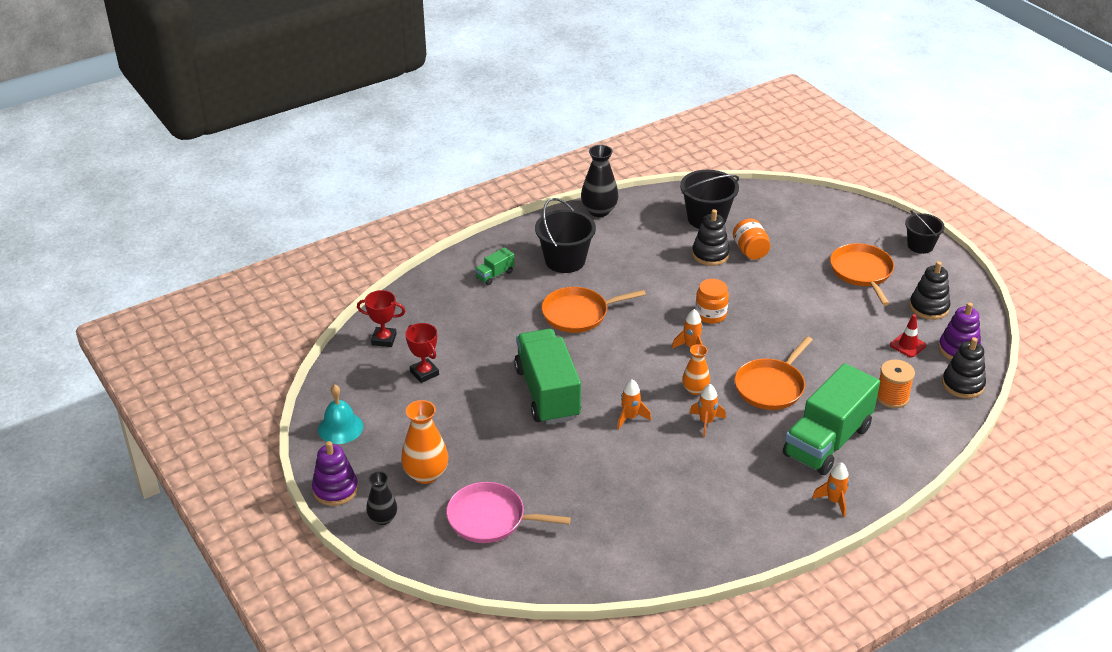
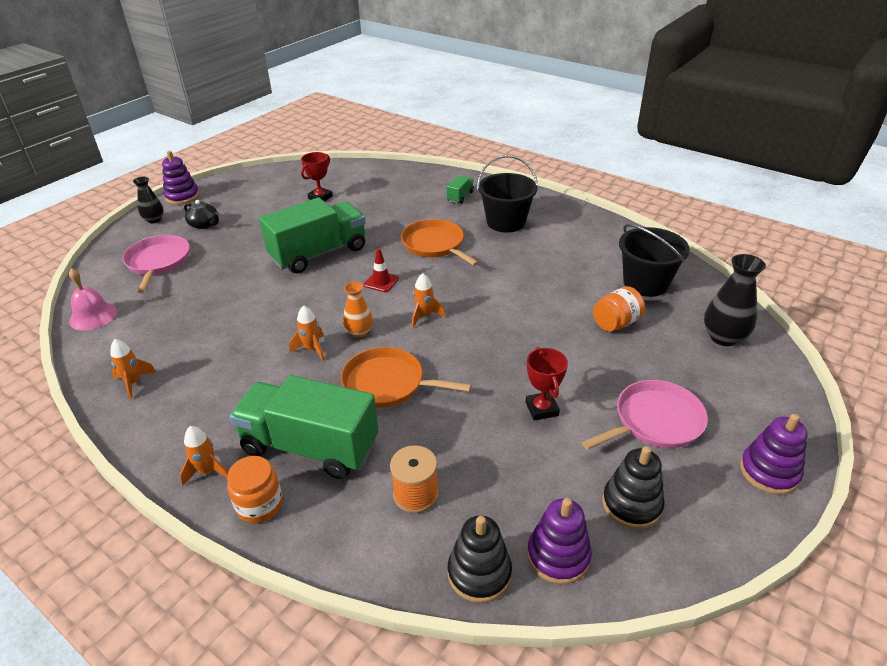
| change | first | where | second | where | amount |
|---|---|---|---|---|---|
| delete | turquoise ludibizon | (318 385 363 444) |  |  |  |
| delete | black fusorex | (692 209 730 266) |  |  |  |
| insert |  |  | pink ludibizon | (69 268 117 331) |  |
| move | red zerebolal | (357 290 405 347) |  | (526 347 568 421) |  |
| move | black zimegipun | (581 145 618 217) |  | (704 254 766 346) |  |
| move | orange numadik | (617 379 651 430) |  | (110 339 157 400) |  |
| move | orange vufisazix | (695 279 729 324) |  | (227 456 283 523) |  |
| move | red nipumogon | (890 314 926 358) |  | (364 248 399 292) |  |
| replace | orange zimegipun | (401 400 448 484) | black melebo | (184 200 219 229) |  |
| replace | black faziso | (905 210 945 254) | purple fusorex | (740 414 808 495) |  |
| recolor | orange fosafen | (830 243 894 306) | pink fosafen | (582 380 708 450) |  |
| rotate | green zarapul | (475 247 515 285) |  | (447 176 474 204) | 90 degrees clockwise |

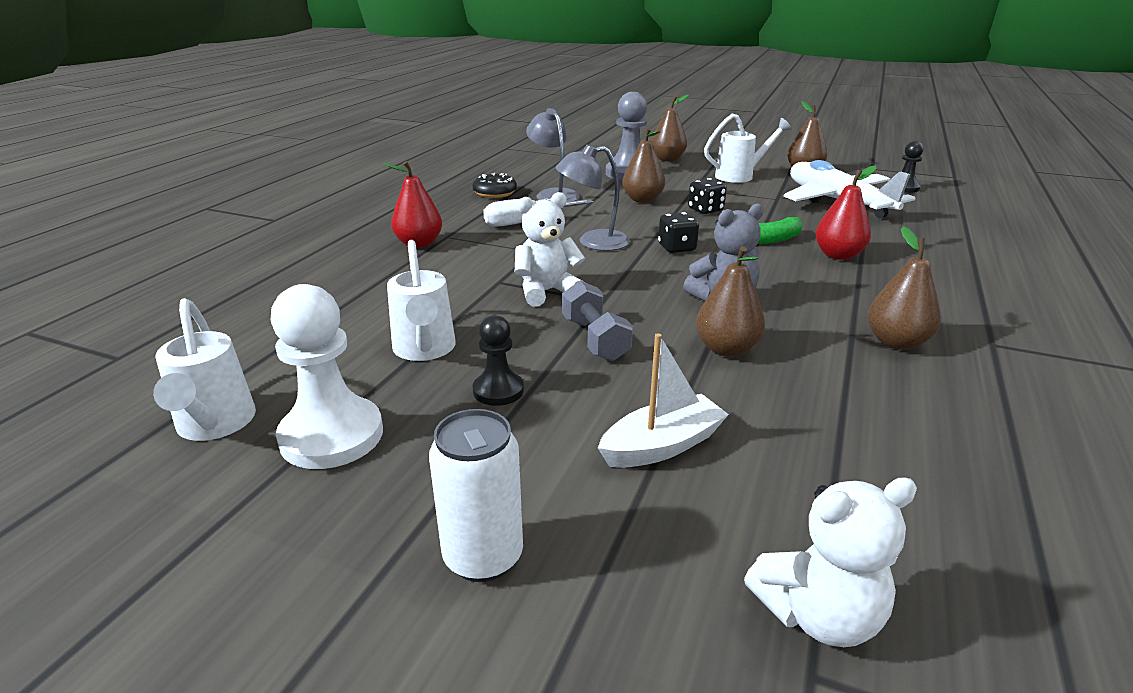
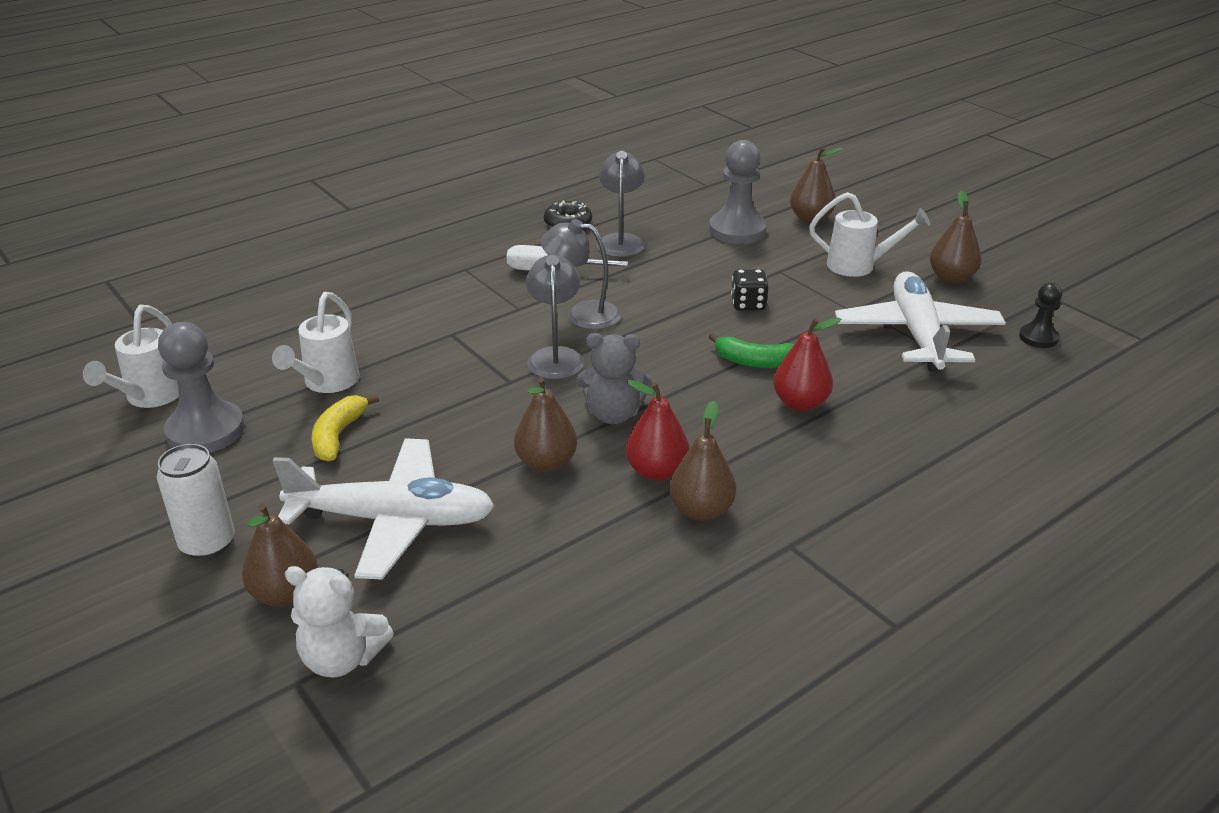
| change | first | where | second | where | amount |
|---|---|---|---|---|---|
| delete | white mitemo | (515 192 585 307) |  |  |  |
| delete | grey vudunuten | (562 281 633 361) |  |  |  |
| delete | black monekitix | (658 212 699 253) |  |  |  |
| insert |  |  | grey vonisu | (526 255 584 379) |  |
| move | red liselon | (383 161 442 248) |  | (626 380 690 481) |  |
| move | brown liselon | (622 128 665 203) |  | (242 504 318 607) |  |
| replace | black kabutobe | (472 315 524 406) | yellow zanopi | (312 394 379 462) |  |
| replace | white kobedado | (598 333 729 468) | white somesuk | (272 438 495 580) |  |
| recolor | white kabutobe | (271 284 383 469) | grey kabutobe | (158 322 245 453) |  |

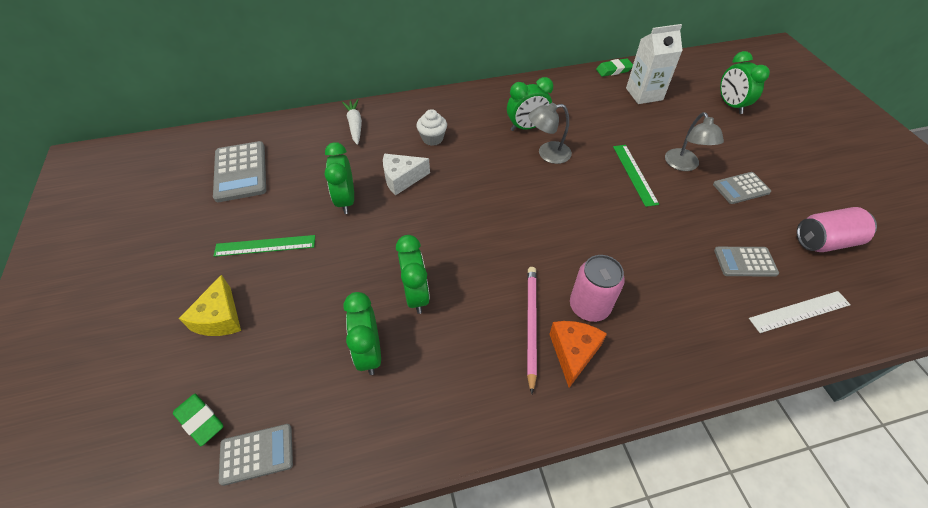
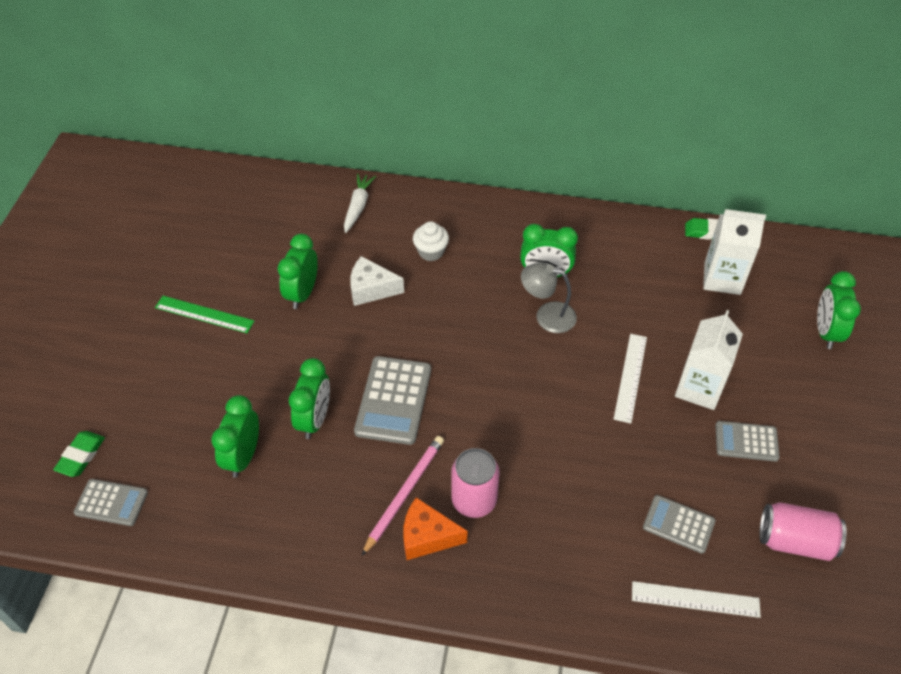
| change | first | where | second | where | amount |
|---|---|---|---|---|---|
| delete | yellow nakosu | (179 275 241 336) |  |  |  |
| move | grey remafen | (213 141 266 202) |  | (354 356 431 445) |  |
| replace | grey vonisu | (665 112 724 171) | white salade | (675 310 743 410) |  |
| recolor | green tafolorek | (613 145 659 207) | white tafolorek | (614 334 647 423) |  |
| rotate | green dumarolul | (173 394 223 446) |  | (53 431 105 477) | 45 degrees clockwise |
| rotate | orange nakosu | (549 321 607 388) |  | (403 497 468 560) | 120 degrees counterclockwise |

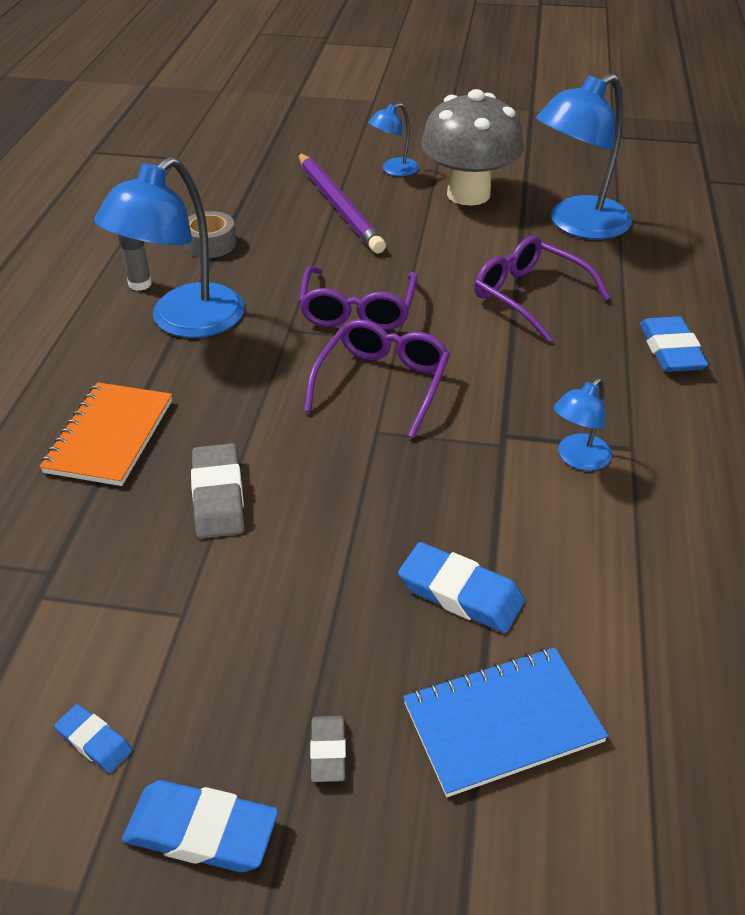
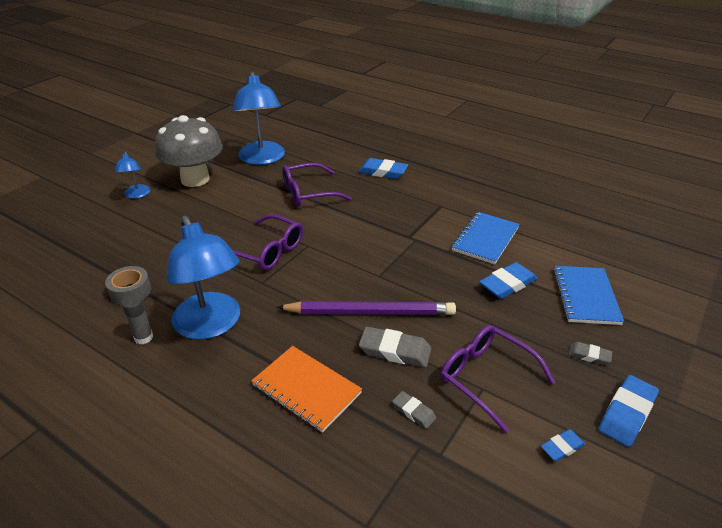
| change | first | where | second | where | amount |
|---|---|---|---|---|---|
| delete | blue vonisu | (554 378 612 471) |  |  |  |
| insert |  |  | grey dumarolul | (392 391 436 429) |  |
| insert |  |  | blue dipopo | (452 212 520 264) |  |
| move | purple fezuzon | (298 153 386 253) |  | (277 301 456 315) |  |
| move | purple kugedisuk | (304 319 450 438) |  | (440 325 556 433) |  |

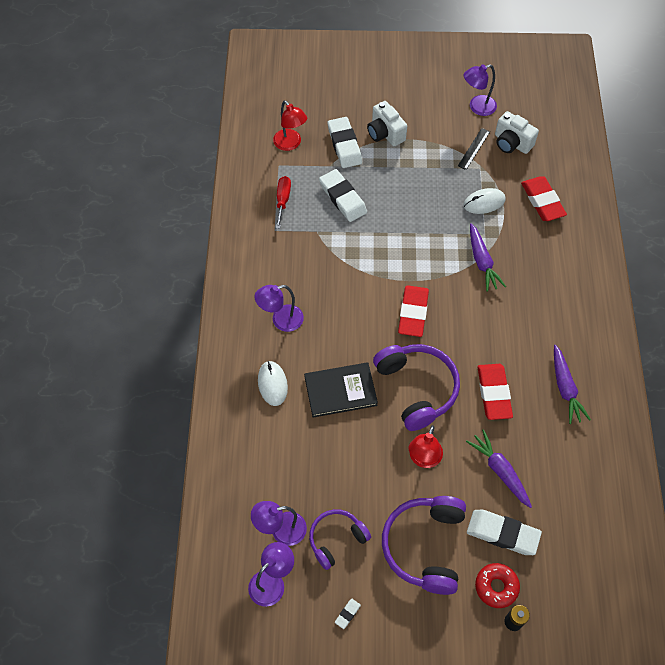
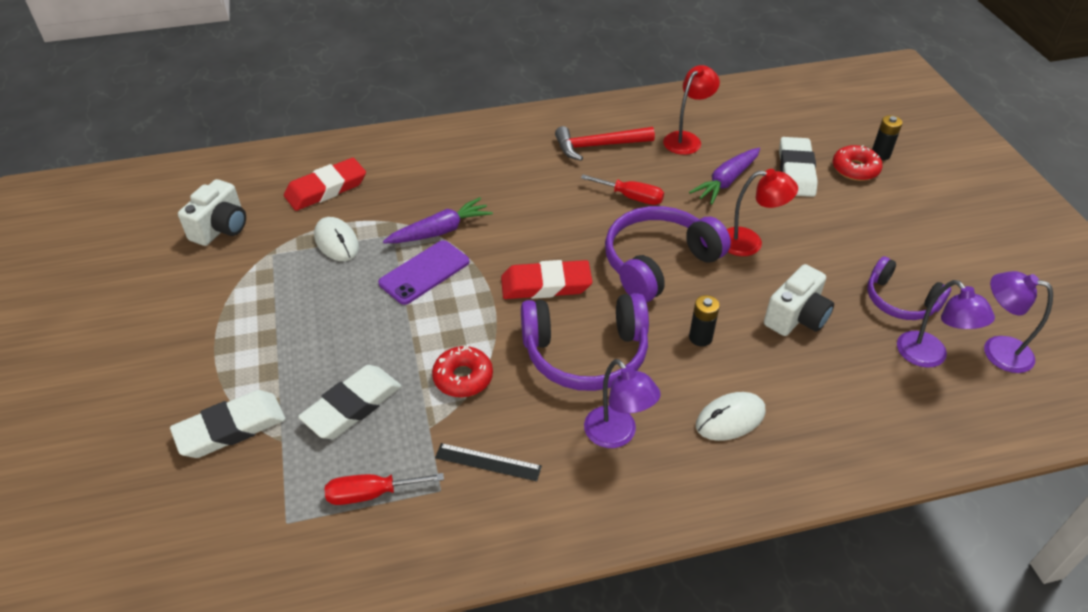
| change | first | where | second | where | amount |
|---|---|---|---|---|---|
| delete | white dumarolul | (335 599 361 629) |  |  |  |
| delete | purple vonisu | (464 65 497 116) |  |  |  |
| insert |  |  | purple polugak | (378 240 469 305) |  |
| insert |  |  | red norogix | (432 346 493 397) |  |
| move | red vonisu | (273 100 307 151) |  | (663 65 720 155) |  |
| move | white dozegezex | (367 101 407 146) |  | (764 264 834 336) |  |
| move | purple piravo | (382 496 466 595) |  | (521 293 649 391) |  |
| move | black tafolorek | (458 128 490 170) |  | (435 443 542 481) |  |
| replace | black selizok | (304 362 378 418) | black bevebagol | (689 295 720 346) |  |
| replace | red dumarolul | (477 364 513 420) | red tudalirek | (581 174 664 205) |  |
| replace | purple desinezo | (554 345 591 424) | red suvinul | (555 126 655 161) |  |

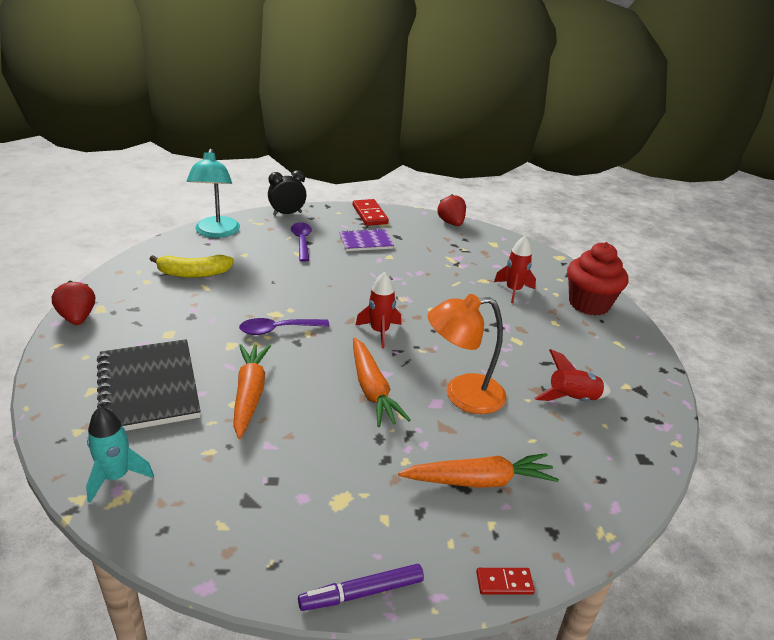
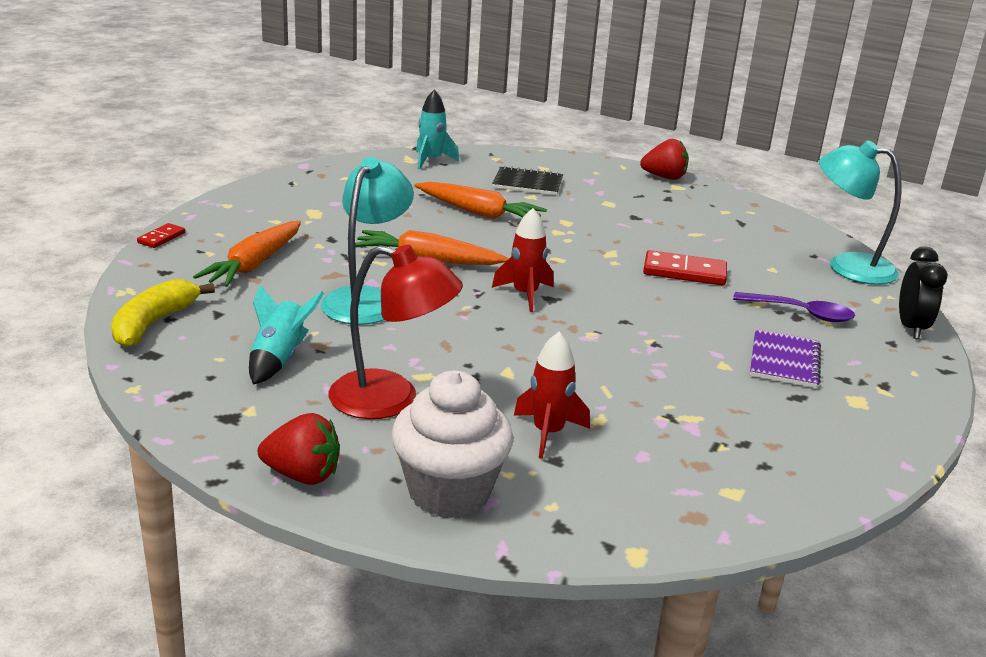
| change | first | where | second | where | amount |
|---|---|---|---|---|---|
| delete | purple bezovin | (239 318 329 335) |  |  |  |
| delete | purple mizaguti | (298 564 424 611) |  |  |  |
| insert |  |  | red vonisu | (328 245 463 419) |  |
| move | yellow zanopi | (150 255 234 278) |  | (111 279 215 347) |  |
| move | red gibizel | (353 199 389 226) |  | (643 250 727 286) |  |
| move | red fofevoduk | (437 194 466 226) |  | (258 413 340 485) |  |
| recolor | orange vonisu | (428 294 507 414) | turquoise vonisu | (321 157 414 325) |  |
| recolor | red numadik | (535 349 611 401) | turquoise numadik | (249 284 324 385) |  |
| recolor | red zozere | (567 242 628 316) | white zozere | (391 371 514 518) |  |
| resize | black dipopo | (97 339 201 431) |  | (492 166 563 195) | x0.58 |

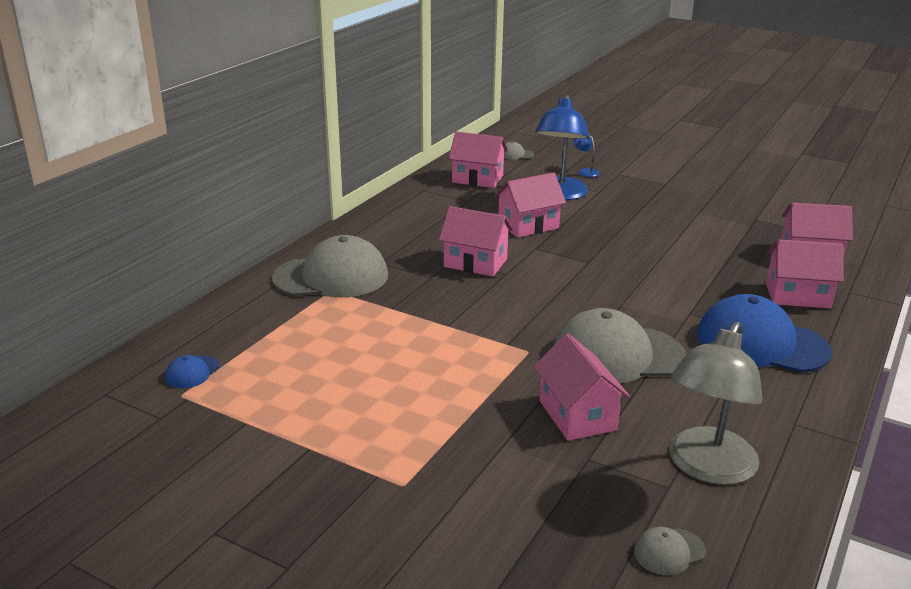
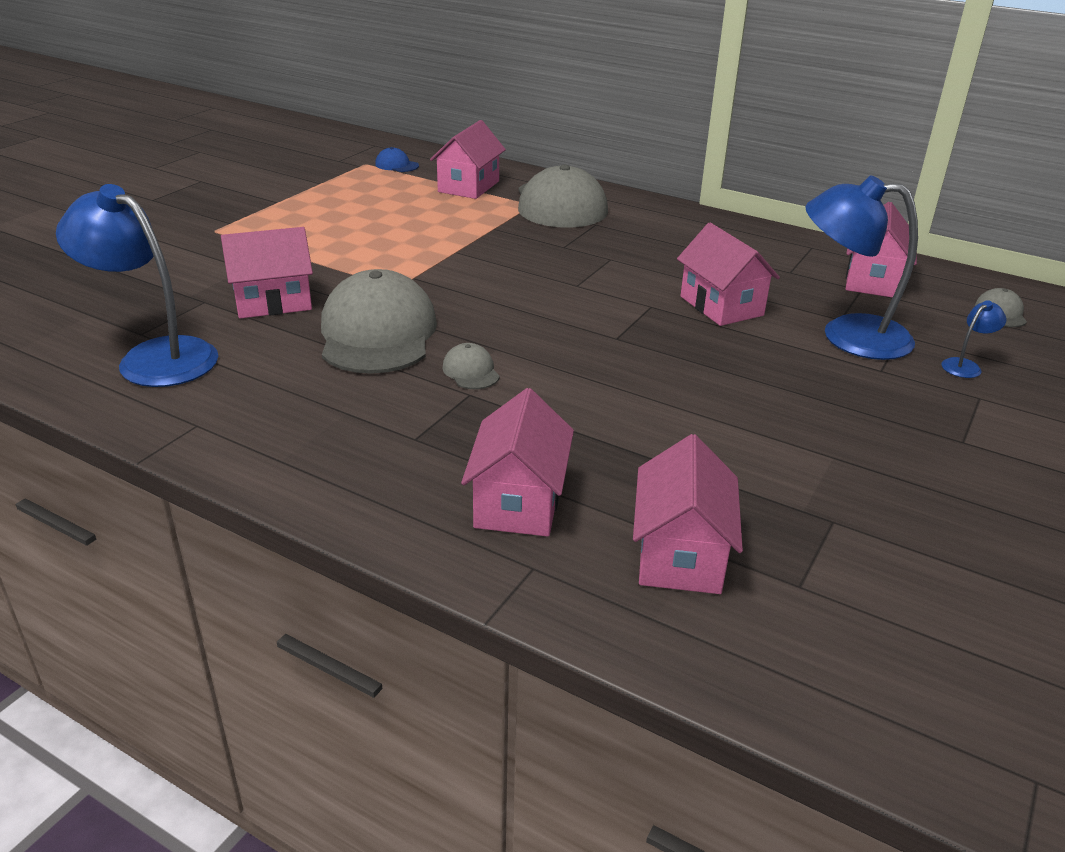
| change | first | where | second | where | amount |
|---|---|---|---|---|---|
| delete | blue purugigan | (697 294 832 373) |  |  |  |
| move | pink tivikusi | (439 206 513 277) |  | (430 120 506 199) |  |
| move | grey purugigan | (634 527 706 575) |  | (442 343 500 389) |  |
| recolor | grey vonisu | (669 321 763 485) | blue vonisu | (56 184 218 387) |  |

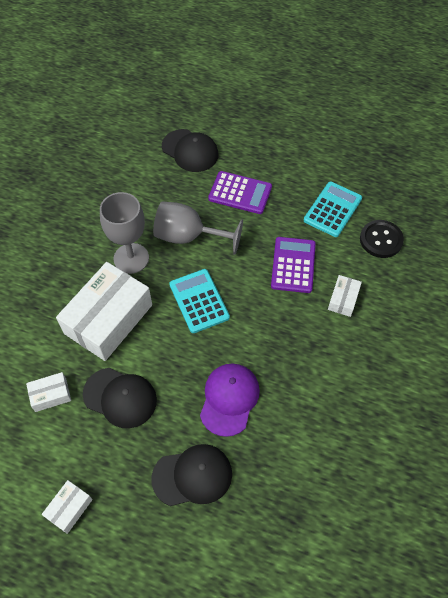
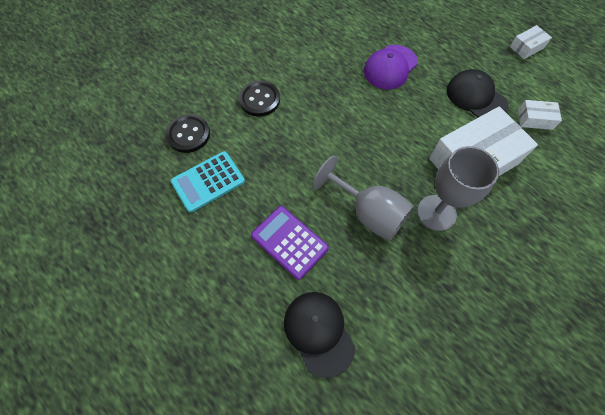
| change | first | where | second | where | amount |
|---|---|---|---|---|---|
| delete | black purugigan | (151 444 232 506) |  |  |  |
| delete | turquoise remafen | (169 269 230 333) |  |  |  |
| delete | purple remafen | (271 237 316 293) |  |  |  |
| replace | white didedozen | (328 275 362 317) | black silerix | (239 81 280 117) |  |

